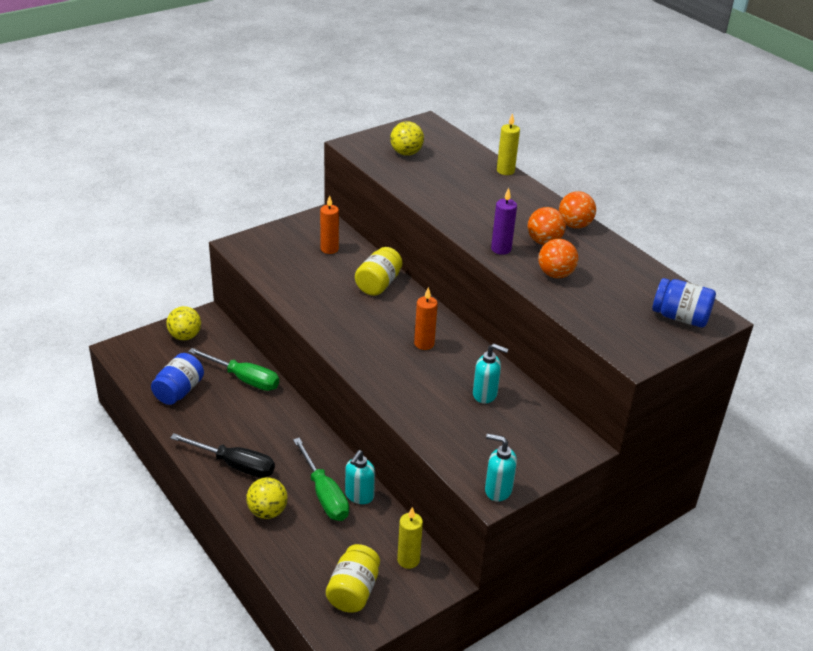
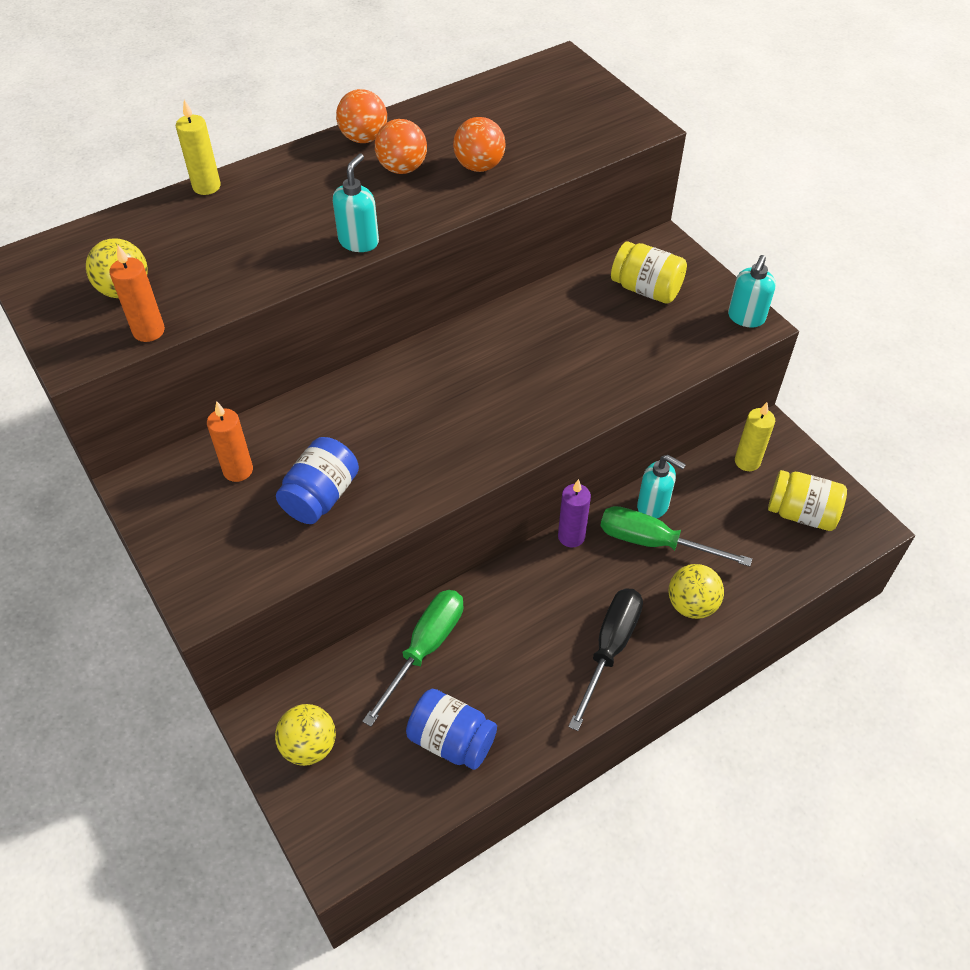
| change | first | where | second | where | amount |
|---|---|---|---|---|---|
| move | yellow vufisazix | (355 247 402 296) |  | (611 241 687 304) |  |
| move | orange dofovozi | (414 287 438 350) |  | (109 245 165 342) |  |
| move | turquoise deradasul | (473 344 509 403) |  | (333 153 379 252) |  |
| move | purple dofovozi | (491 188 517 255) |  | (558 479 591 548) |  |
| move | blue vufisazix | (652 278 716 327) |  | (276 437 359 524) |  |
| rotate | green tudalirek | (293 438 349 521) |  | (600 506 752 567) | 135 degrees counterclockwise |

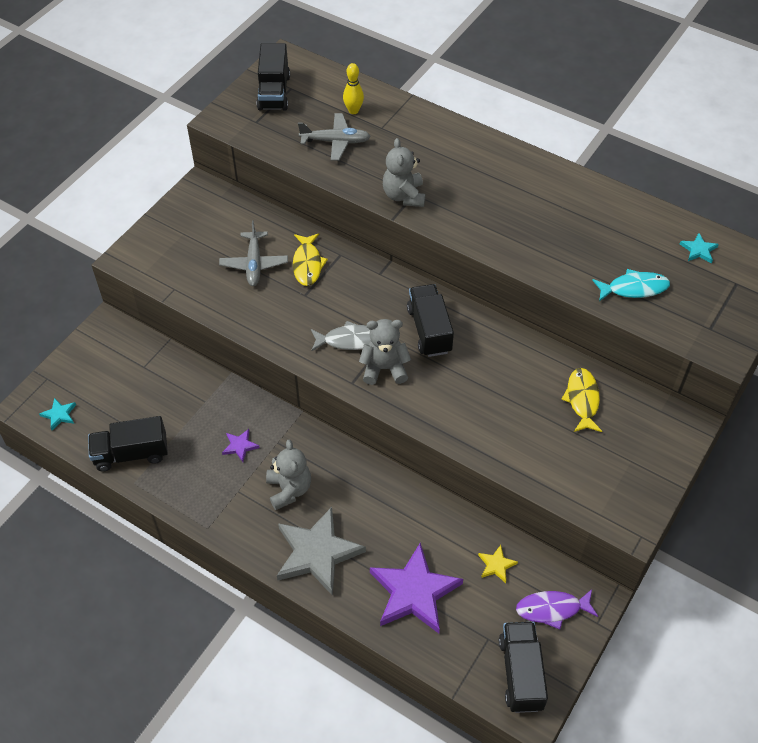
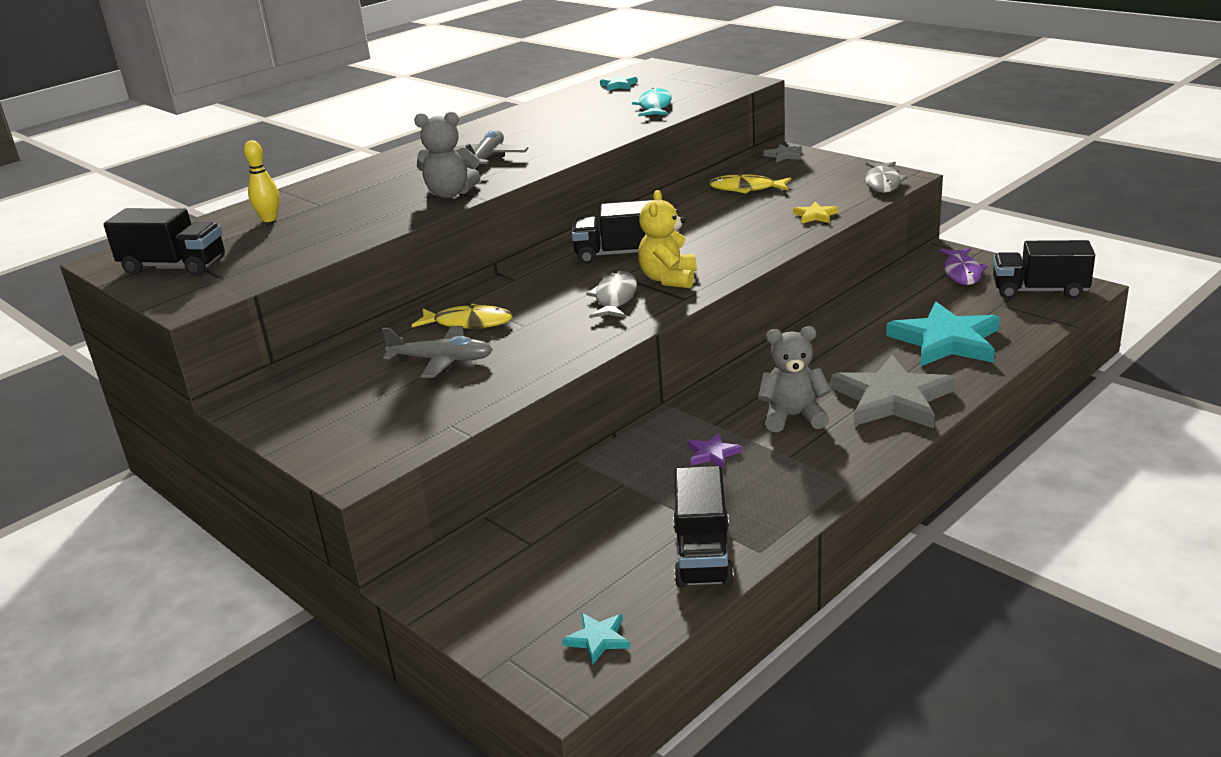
| change | first | where | second | where | amount |
|---|---|---|---|---|---|
| insert |  |  | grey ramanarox | (763 144 802 163) |  |
| insert |  |  | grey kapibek | (865 162 908 193) |  |
| move | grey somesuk | (298 113 371 161) |  | (454 131 528 170) |  |
| move | yellow ramanarox | (478 545 518 583) |  | (793 202 838 224) |  |
| recolor | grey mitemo | (359 319 411 385) | yellow mitemo | (638 190 697 288) |  |
| recolor | purple ramanarox | (370 543 463 633) | turquoise ramanarox | (886 302 1000 367) |  |

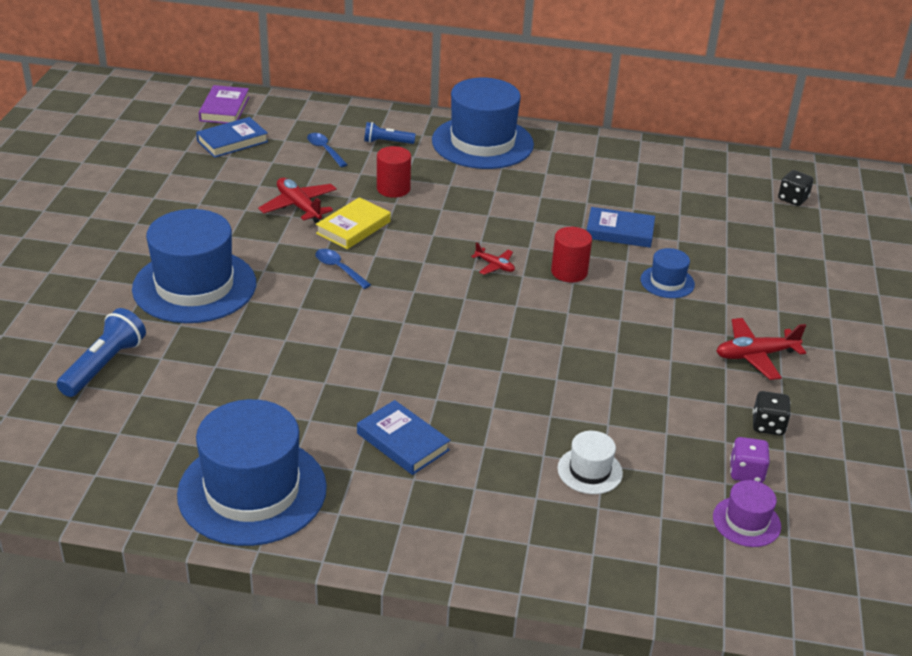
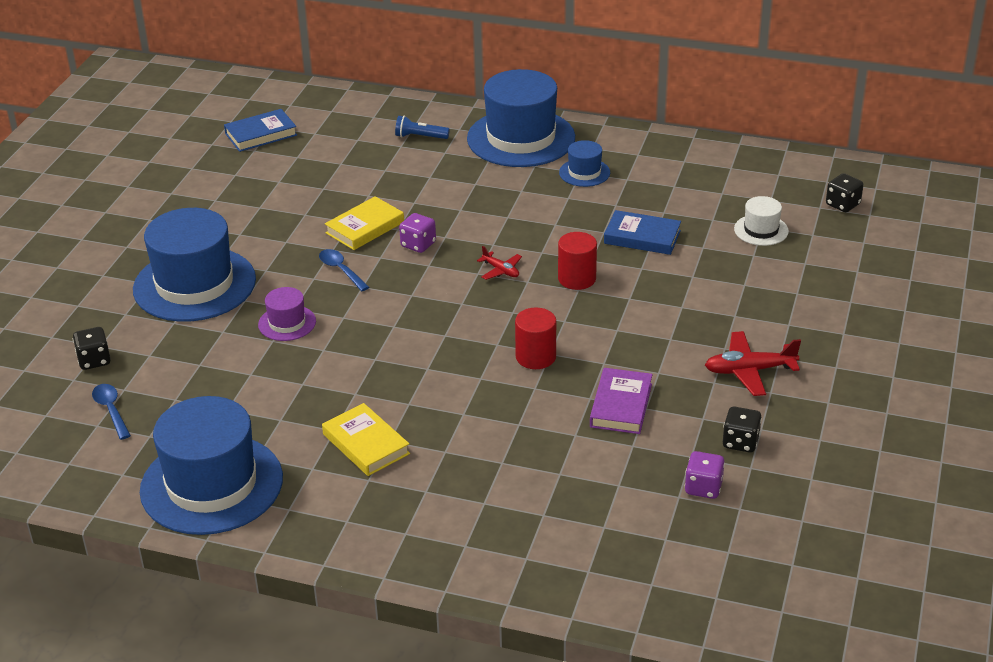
| change | first | where | second | where | amount |
|---|---|---|---|---|---|
| delete | red somesuk | (258 178 337 223) |  |  |  |
| insert |  |  | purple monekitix | (399 213 436 253) |  |
| move | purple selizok | (199 85 249 124) |  | (590 368 653 434) |  |
| move | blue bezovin | (307 133 348 167) |  | (92 384 131 440) |  |
| move | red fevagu | (377 146 411 198) |  | (515 308 556 369) |  |
| move | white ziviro | (557 431 623 494) |  | (734 196 789 246) |  |
| move | blue ziviro | (641 248 695 298) |  | (559 140 610 187) |  |
| move | purple ziviro | (713 480 781 547) |  | (258 287 316 341) |  |
| replace | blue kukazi | (57 308 146 397) | black monekitix | (73 327 111 370) |  |
| recolor | blue selizok | (357 400 450 475) | yellow selizok | (322 403 410 476) |  |

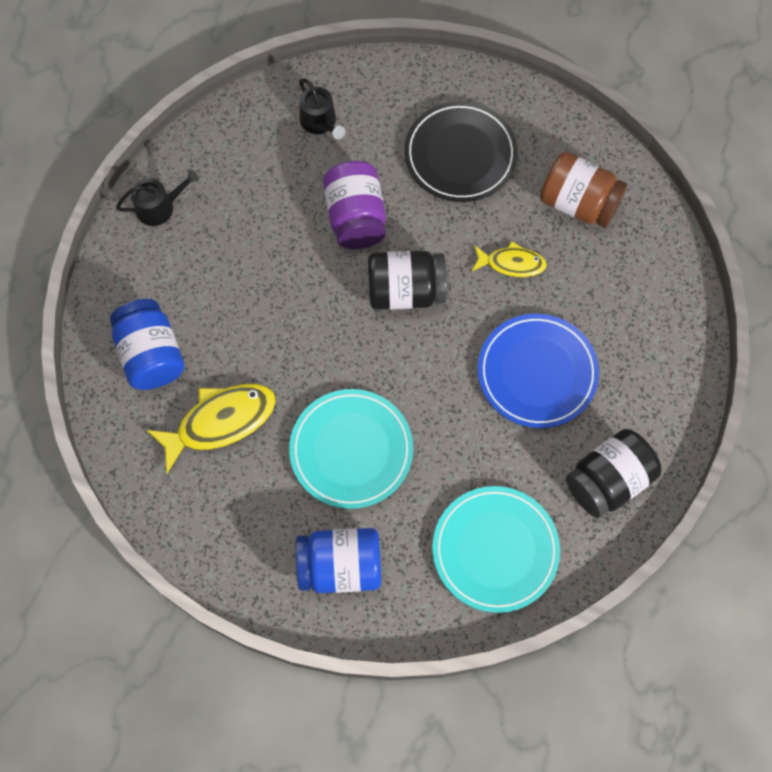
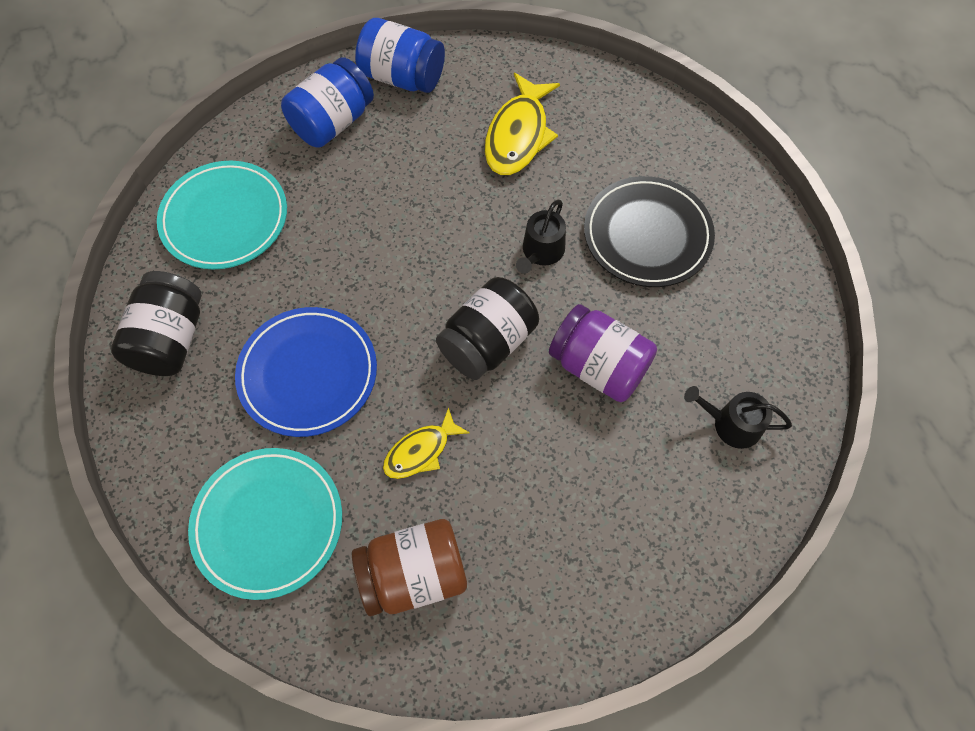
| change | first | where | second | where | amount |
|---|---|---|---|---|---|
| move | blue vufisazix | (110 299 185 390) |  | (355 18 445 93) |  |
| move | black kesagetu | (116 170 199 226) |  | (516 200 566 274) |  |
| move | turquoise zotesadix | (289 389 413 509) |  | (188 448 342 600) |  |
| move | black zotesadix | (404 101 518 202) |  | (584 176 715 287) |  |

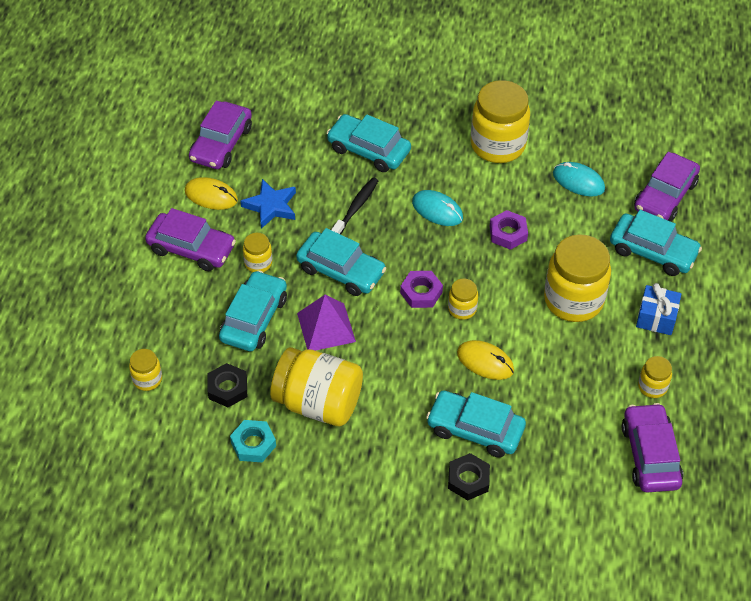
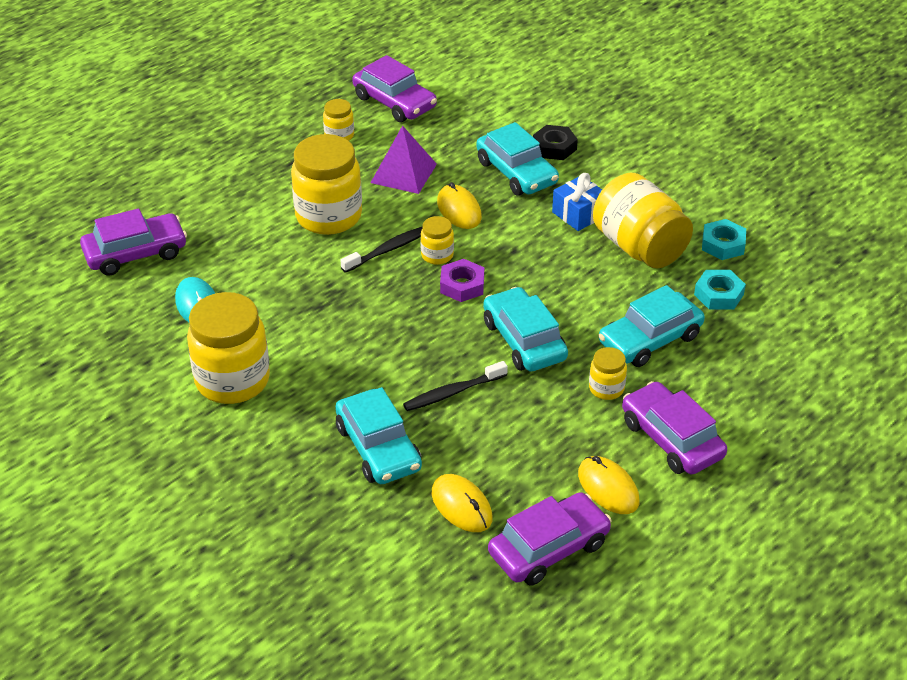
| change | first | where | second | where | amount |
|---|---|---|---|---|---|
| delete | yellow vufisazix | (129 349 162 391) |  |  |  |
| delete | blue ramanarox | (240 179 296 229) |  |  |  |
| delete | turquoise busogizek | (412 190 463 226) |  |  |  |
| delete | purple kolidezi | (490 210 528 250) |  |  |  |
| delete | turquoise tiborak | (610 210 702 276) |  |  |  |
| insert |  |  | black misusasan | (341 226 423 273) |  |
| insert |  |  | yellow busogizek | (432 474 493 532) |  |
| move | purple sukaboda | (297 295 356 351) |  | (371 125 437 194) |  |
| move | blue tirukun | (636 283 681 335) |  | (552 173 602 231) |  |
| recolor | black kolidezi | (207 363 247 407) | turquoise kolidezi | (694 270 746 310) |  |
| rotate | purple tiborak | (622 403 683 492) |  | (352 55 437 122) | 75 degrees counterclockwise |

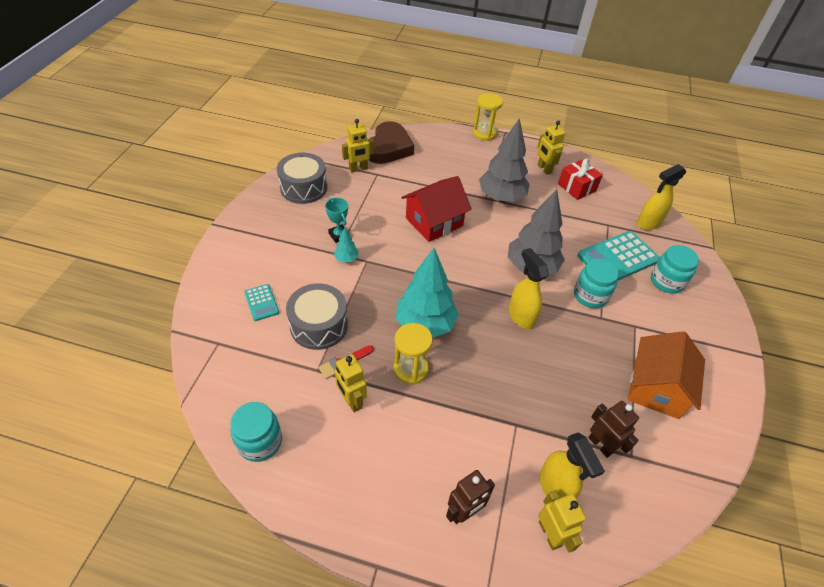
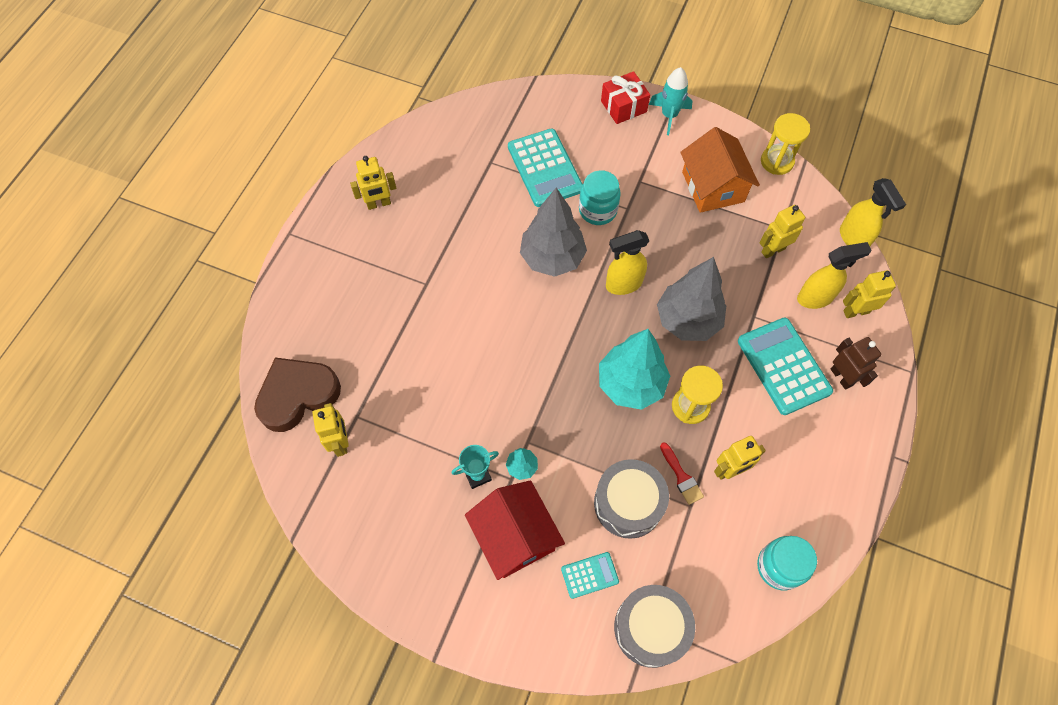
| change | first | where | second | where | amount |
|---|---|---|---|---|---|
| delete | turquoise vufisazix | (651 245 699 294) |  |  |  |
| insert |  |  | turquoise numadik | (649 67 693 135) |  |
| insert |  |  | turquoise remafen | (738 318 833 415) |  |
| move | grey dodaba | (277 153 327 204) |  | (614 585 695 668) |  |
| move | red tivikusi | (401 176 472 242) |  | (465 480 565 580) |  |
| move | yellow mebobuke | (473 93 503 141) |  | (761 113 810 175) |  |
| move | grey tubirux | (479 118 530 202) |  | (657 257 726 341) |  |
| move | red tirukun | (558 158 603 200) |  | (601 71 650 124) |  |
| move | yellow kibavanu | (637 164 686 230) |  | (840 178 906 246) |  |
| recolor | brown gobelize | (588 401 639 458) | yellow gobelize | (760 205 805 258) |  |
| rotate | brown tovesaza | (369 121 414 164) |  | (254 357 341 432) | 60 degrees counterclockwise |
| rotate | orange tivikusi | (628 331 705 419) |  | (680 127 760 213) | 45 degrees clockwise |

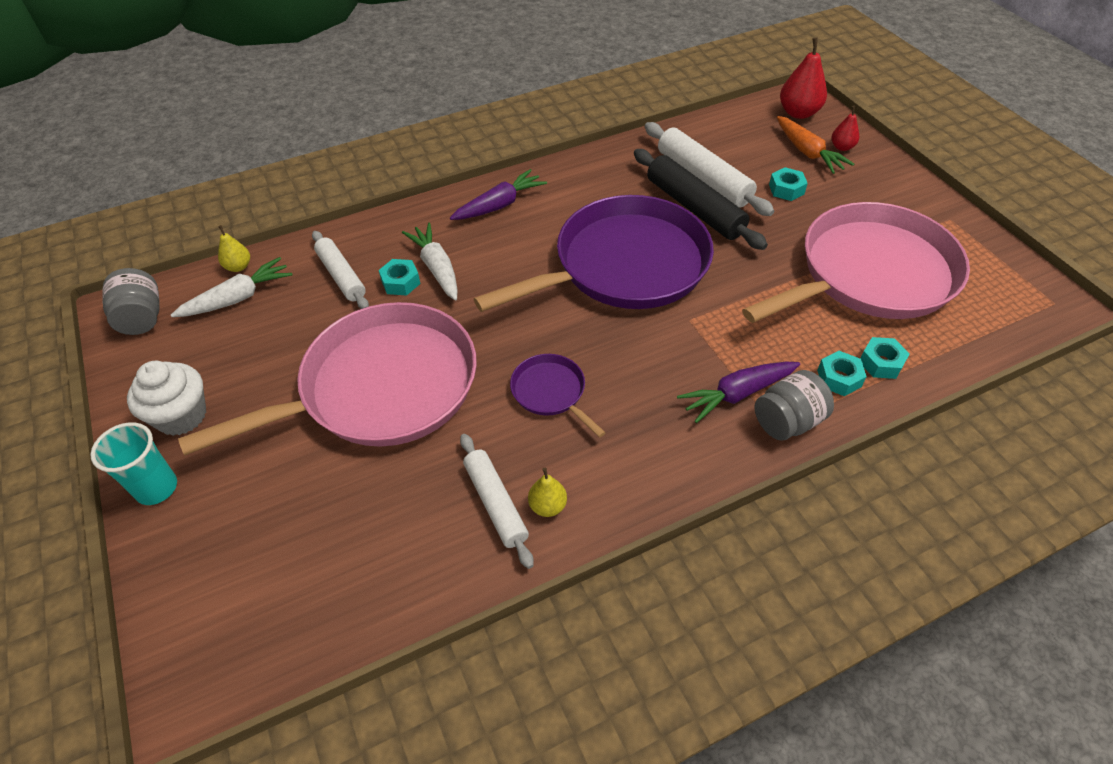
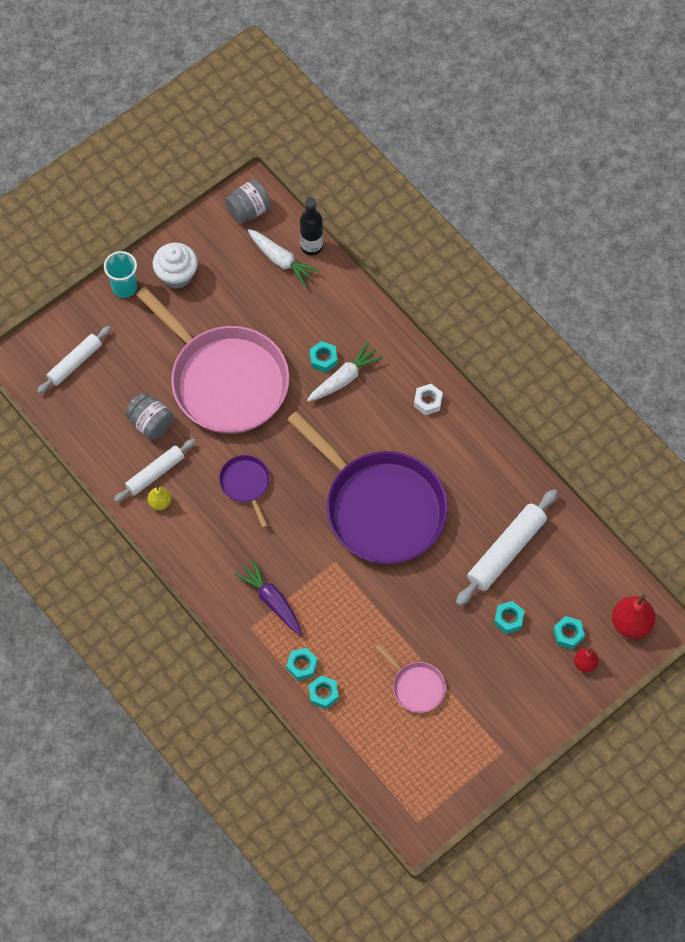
| change | first | where | second | where | amount |
|---|---|---|---|---|---|
| delete | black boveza | (634 149 768 250) |  |  |  |
| move | white boveza | (312 231 369 309) |  | (37 326 111 394) |  |
| move | grey vufisazix | (755 370 834 441) |  | (125 392 174 440) |  |
| replace | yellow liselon | (218 225 250 272) | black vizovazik | (300 197 323 256) |  |
| replace | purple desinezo | (450 169 547 220) | white kolidezi | (414 384 443 415) |  |
| replace | orange desinezo | (777 116 854 174) | turquoise kolidezi | (553 616 585 649) |  |
| rotate | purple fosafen | (510 354 606 438) |  | (219 455 270 528) | 60 degrees counterclockwise |
| resize | pink fosafen | (742 202 970 323) |  | (375 644 446 713) | x0.42 |

